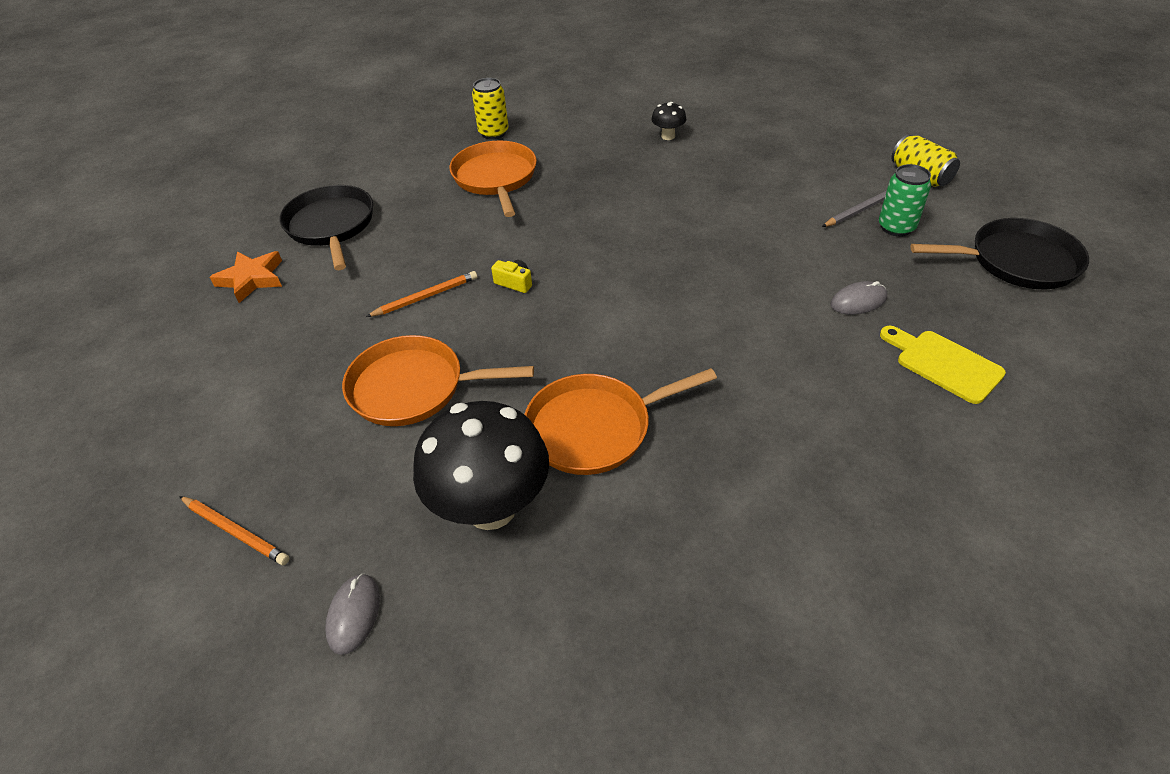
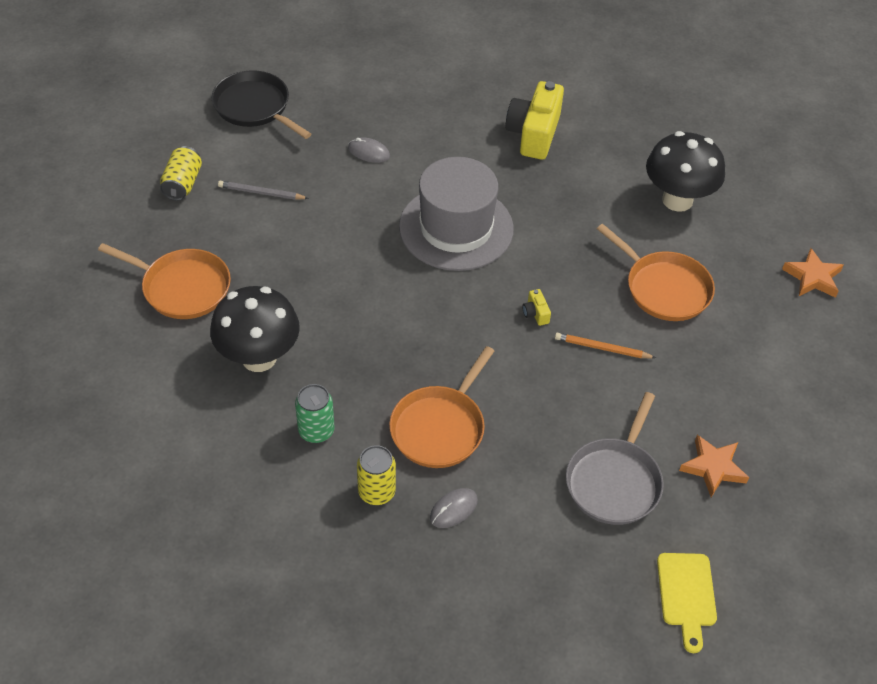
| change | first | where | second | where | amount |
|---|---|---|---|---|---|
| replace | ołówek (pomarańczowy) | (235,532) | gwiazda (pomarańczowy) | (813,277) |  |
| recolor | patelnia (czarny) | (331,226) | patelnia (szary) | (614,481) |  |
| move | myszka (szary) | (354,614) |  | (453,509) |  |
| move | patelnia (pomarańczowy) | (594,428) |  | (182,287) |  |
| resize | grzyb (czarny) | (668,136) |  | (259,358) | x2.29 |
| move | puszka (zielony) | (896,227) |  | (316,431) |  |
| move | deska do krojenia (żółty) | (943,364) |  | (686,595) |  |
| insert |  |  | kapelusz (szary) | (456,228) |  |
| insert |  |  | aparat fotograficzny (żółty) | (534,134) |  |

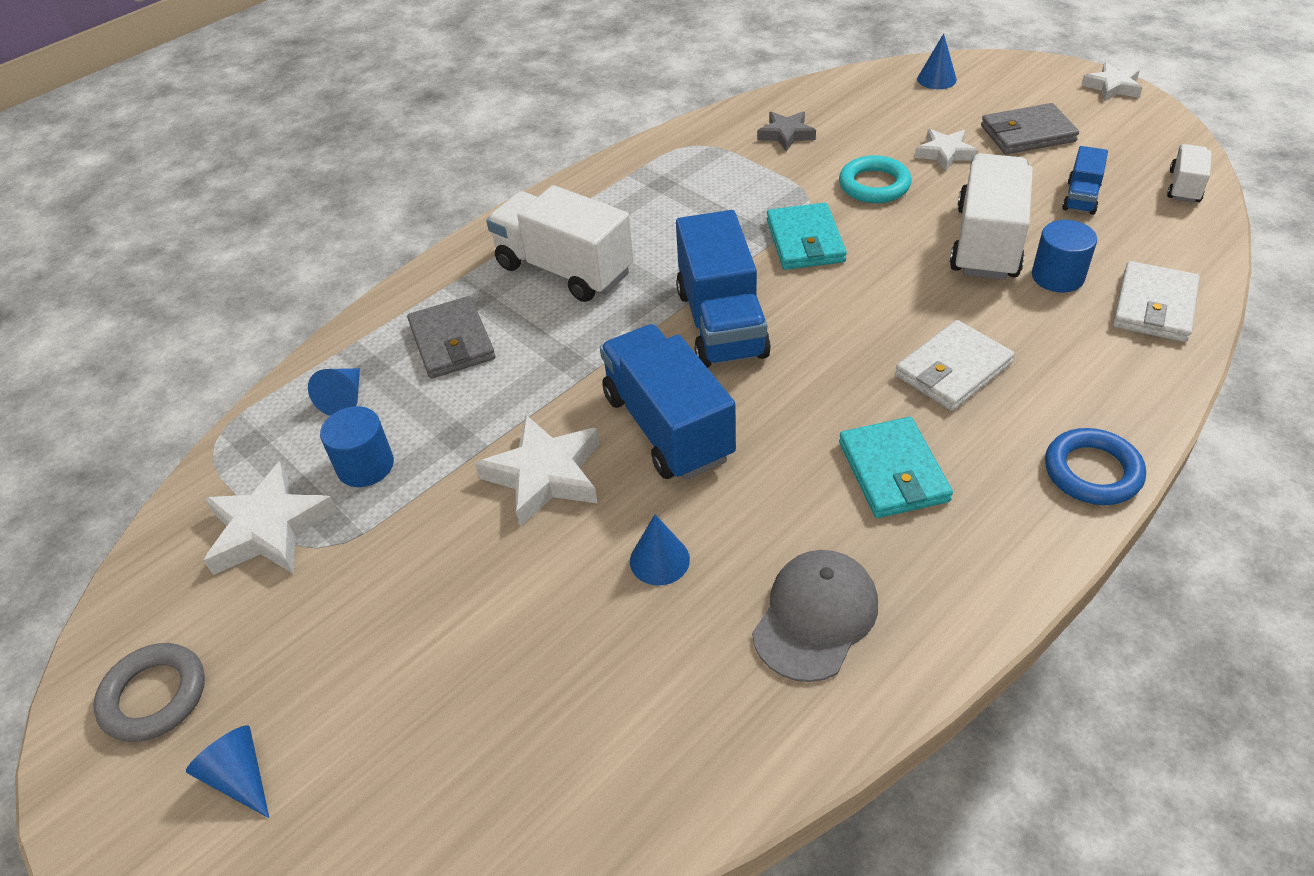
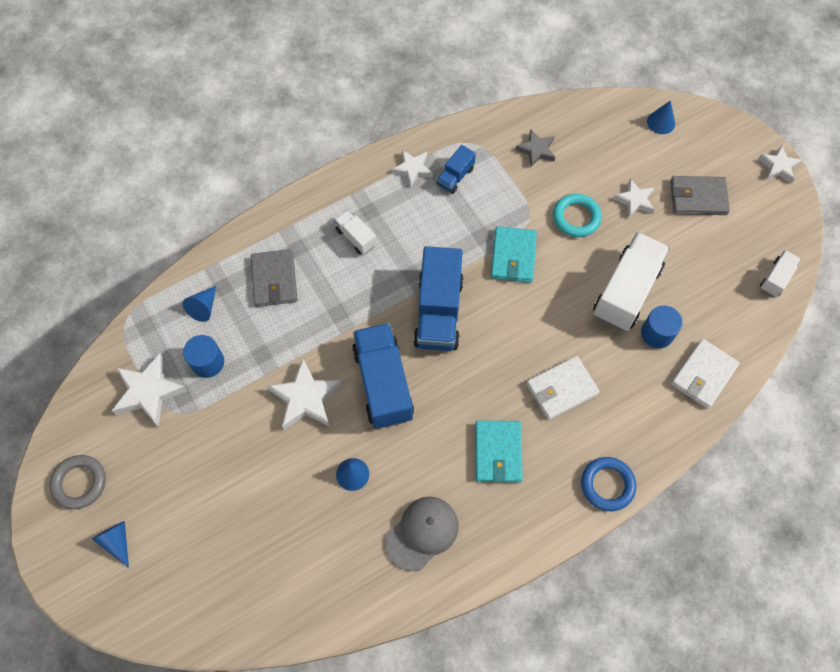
| change | first | where | second | where | amount |
|---|---|---|---|---|---|
| resize | ciężarówka (biały) | (564,269) |  | (356,237) | x0.50 |
| move | ciężarówka (niebieski) | (1081,197) |  | (455,176) |  |
| insert |  |  | gwiazda (biały) | (412,169) |  |

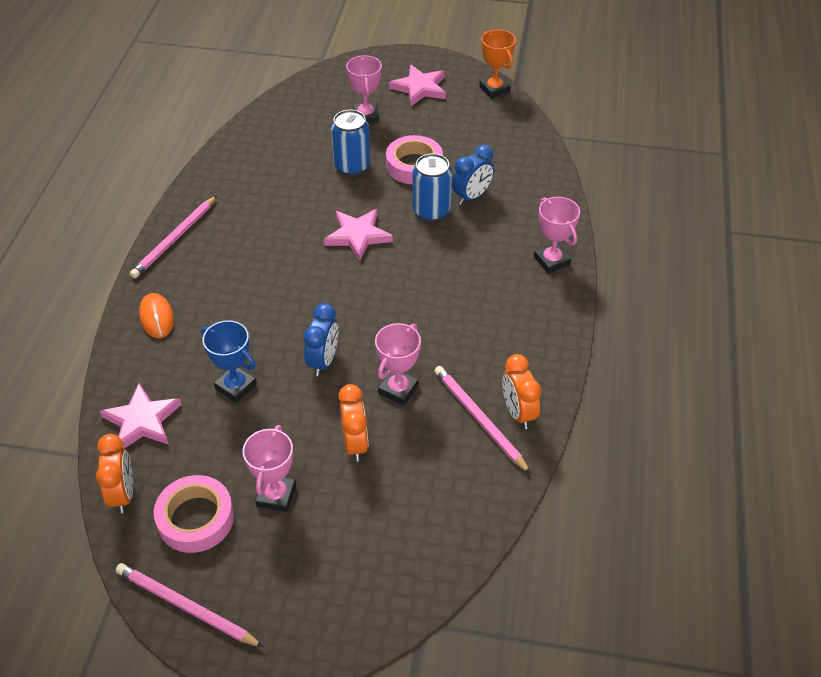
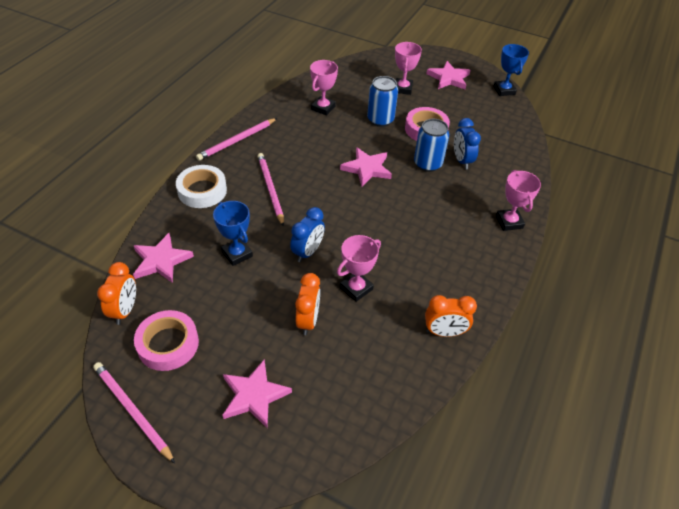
| change | first | where | second | where | amount |
|---|---|---|---|---|---|
| replace | myszka (pomarańczowy) | (157,317) | taśma klejąca (biały) | (202,191) |  |
| move | puchar (różowy) | (276,495) |  | (323,108) |  |
| move | ołówek (różowy) | (479,419) |  | (270,189) |  |
| rotate | budzik (niebieski) | (472,196) |  | (462,161) | 105 degrees clockwise |
| recolor | puchar (pomarańczowy) | (494,89) | puchar (niebieski) | (504,90) |  |
| rotate | budzik (pomarańczowy) | (518,412) |  | (444,332) | 90 degrees counterclockwise |
| insert |  |  | gwiazda (różowy) | (254,395) |  |

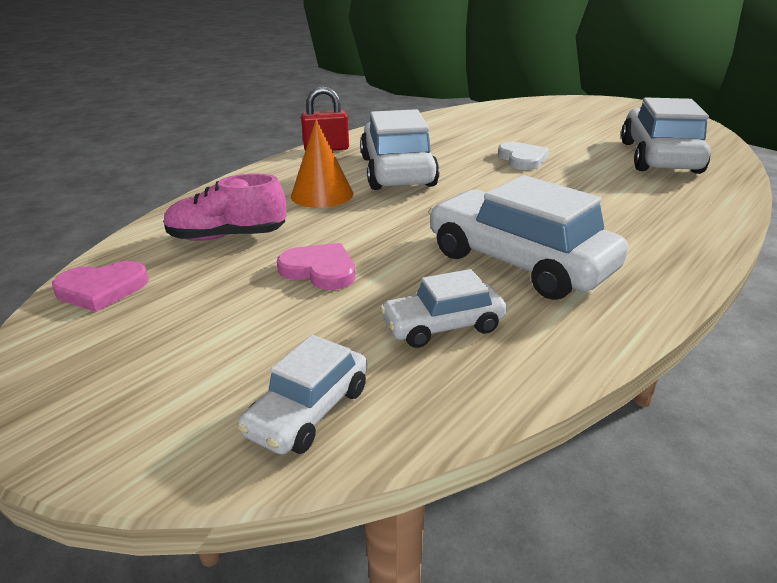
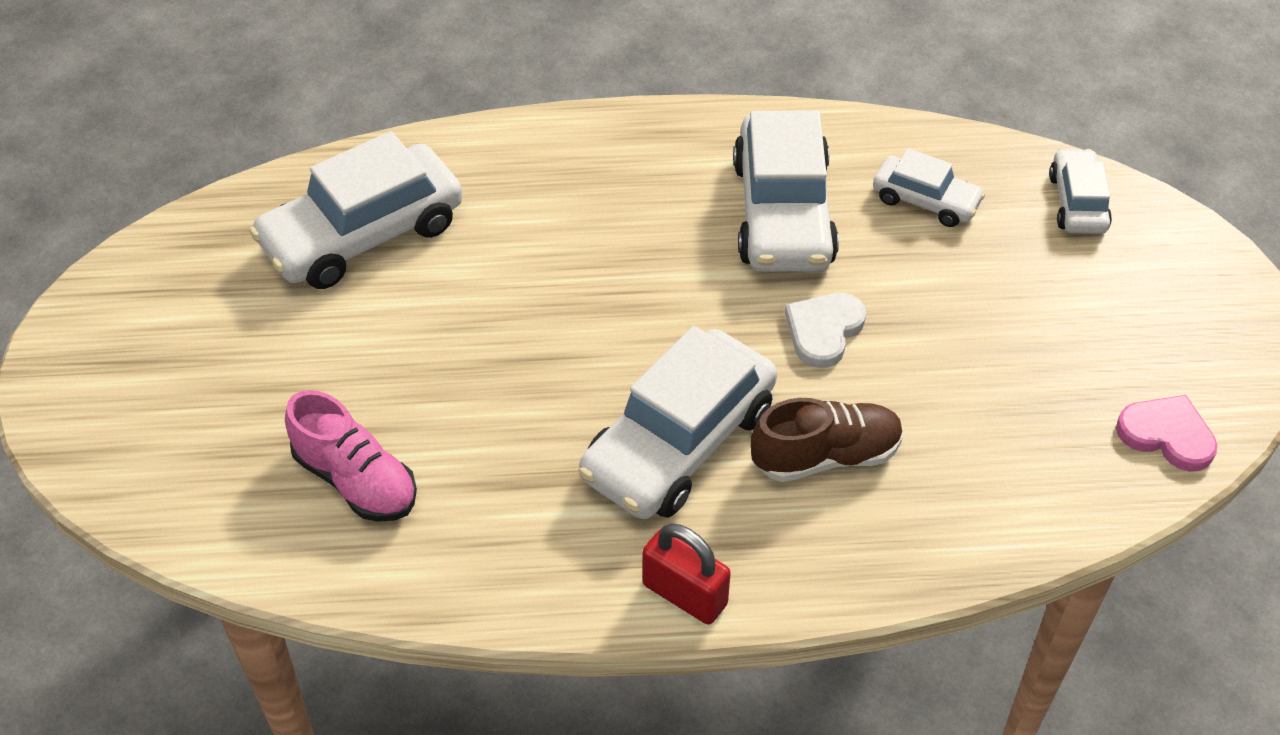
| change | first | where | second | where | amount |
|---|---|---|---|---|---|
| move | but (różowy) | (227,237) |  | (356,480) |  |
| rotate | samochód (biały) | (308,411) |  | (1077,202) | 75 degrees counterclockwise |
| delete | serce (różowy) | (320,270) |  |  |  |
| replace | stożek (pomarańczowy) | (322,195) | but (brązowy) | (826,456) |  |
| move | serce (biały) | (522,159) |  | (823,331) |  |

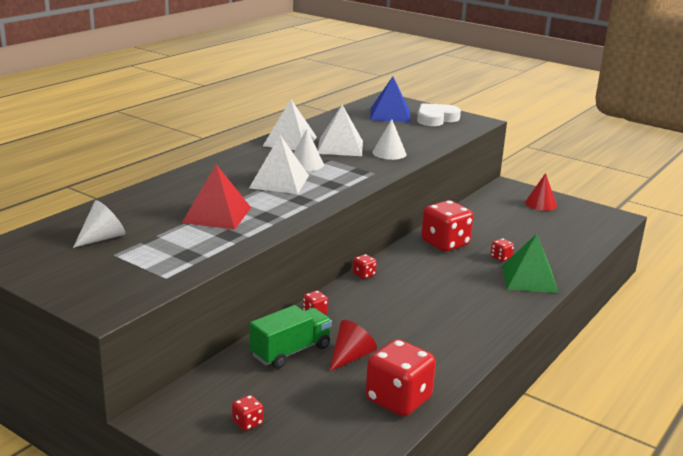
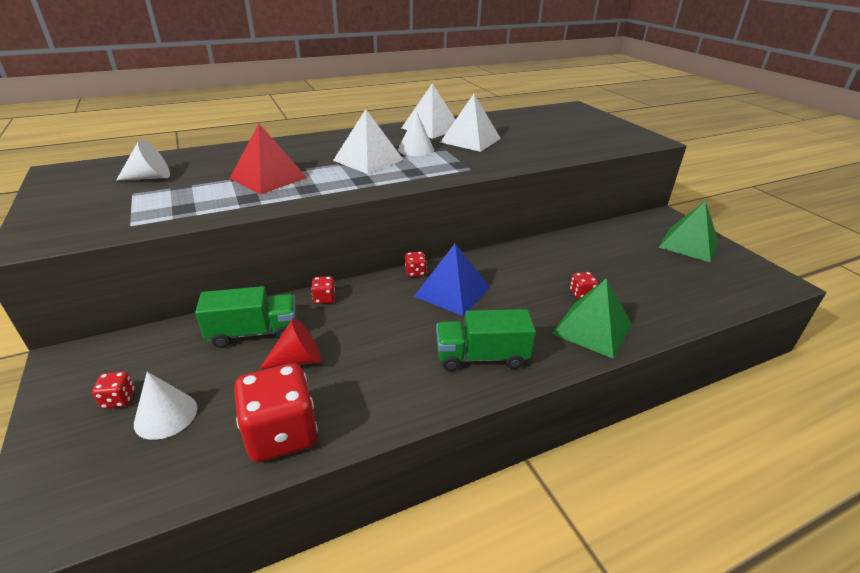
| change | first | where | second | where | amount |
|---|---|---|---|---|---|
| move | piramida (niebieski) | (390,115) |  | (452,291) |  |
| move | stożek (biały) | (389,153) |  | (166,415) |  |
| delete | serce (biały) | (436,119) |  |  |  |
| delete | kostka do gry (czerwony) | (445,243) |  |  |  |
| replace | stożek (czerwony) | (540,204) | piramida (zielony) | (688,244) |  |
| insert |  |  | ciężarówka (zielony) | (481,357) |  |

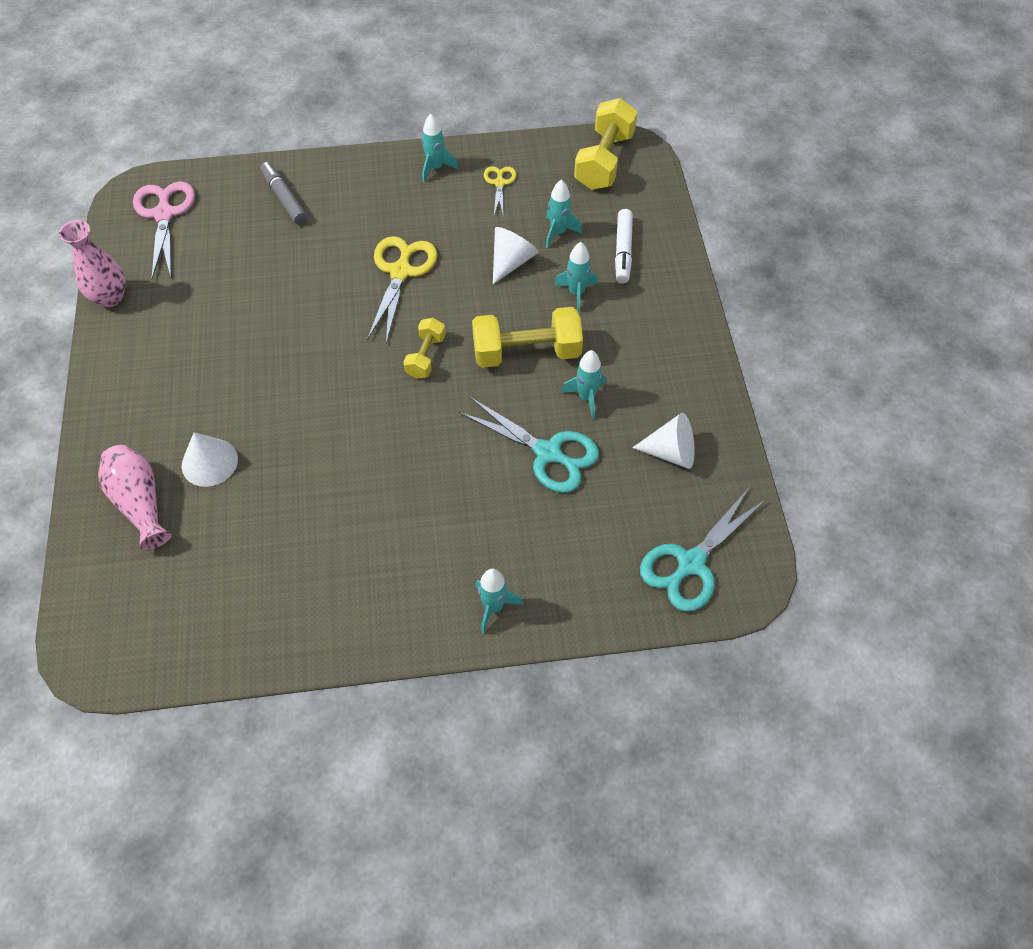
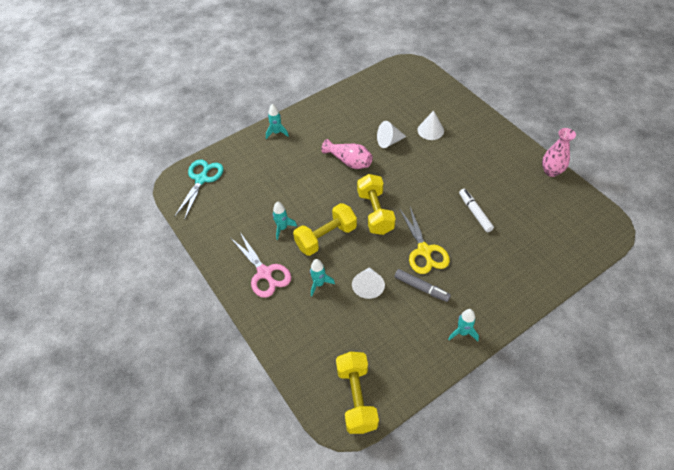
| change | first | where | second | where | amount |
|---|---|---|---|---|---|
| move | wazon (różowy) | (140,502) |  | (349,161) |  |
| move | nożyczki (różowy) | (164,214) |  | (264,273) |  |
| move | flamaster (szary) | (284,198) |  | (421,288) |  |
| resize | hantel (żółty) | (426,356) |  | (375,212) | x1.77 |
| delete | nożyczki (turkusowy) | (547,453) |  |  |  |
| delete | nożyczki (żółty) | (499,183) |  |  |  |
| delete | rakieta (turkusowy) | (558,232) |  |  |  |
| move | flamaster (biały) | (623,251) |  | (475,213) |  |
| move | stożek (biały) | (671,452) |  | (389,141) |  |

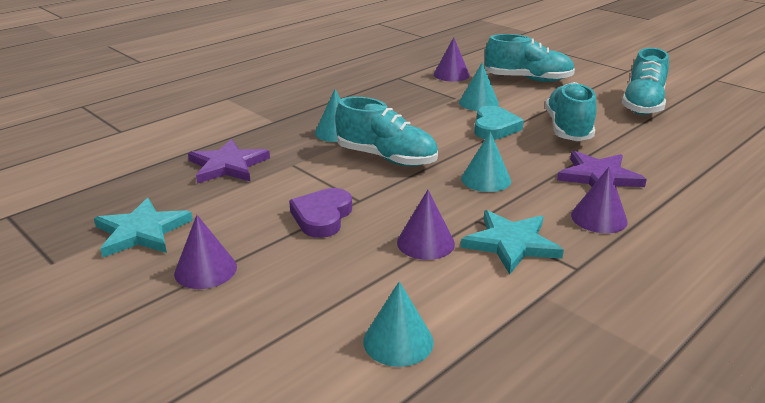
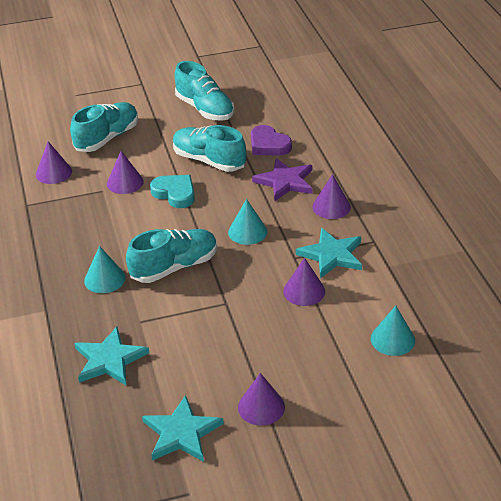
| change | first | where | second | where | amount |
|---|---|---|---|---|---|
| recolor | gwiazda (fioletowy) | (228,165) | gwiazda (turkusowy) | (109,360) |  |
| move | serce (fioletowy) | (322,217) |  | (268,145) |  |
| recolor | stożek (turkusowy) | (478,103) | stożek (fioletowy) | (125,182) |  |

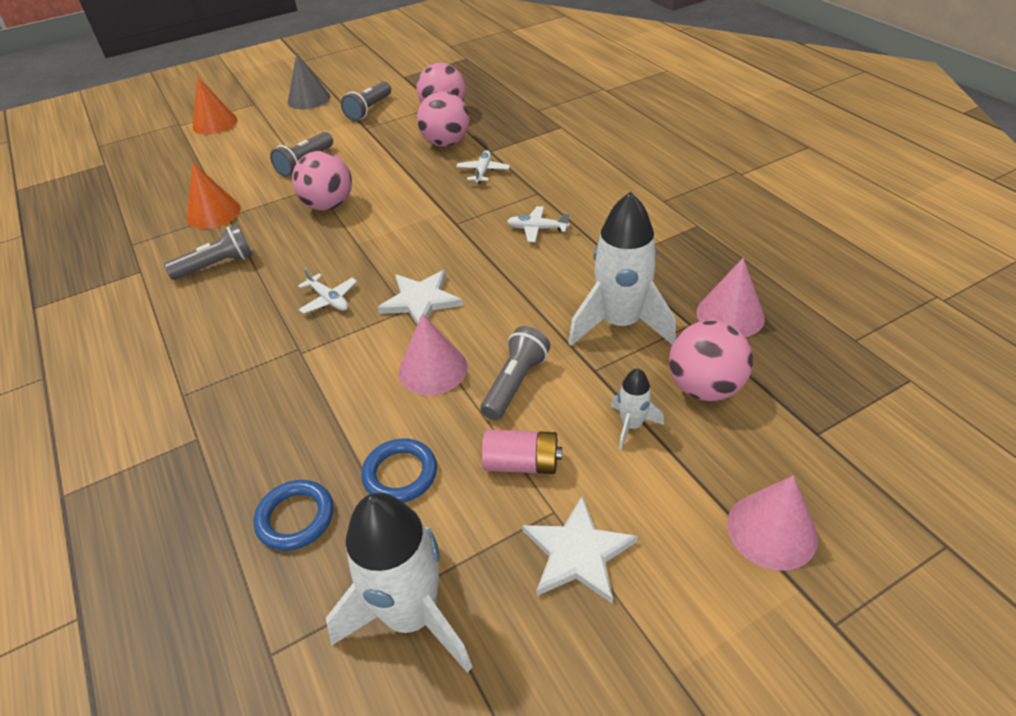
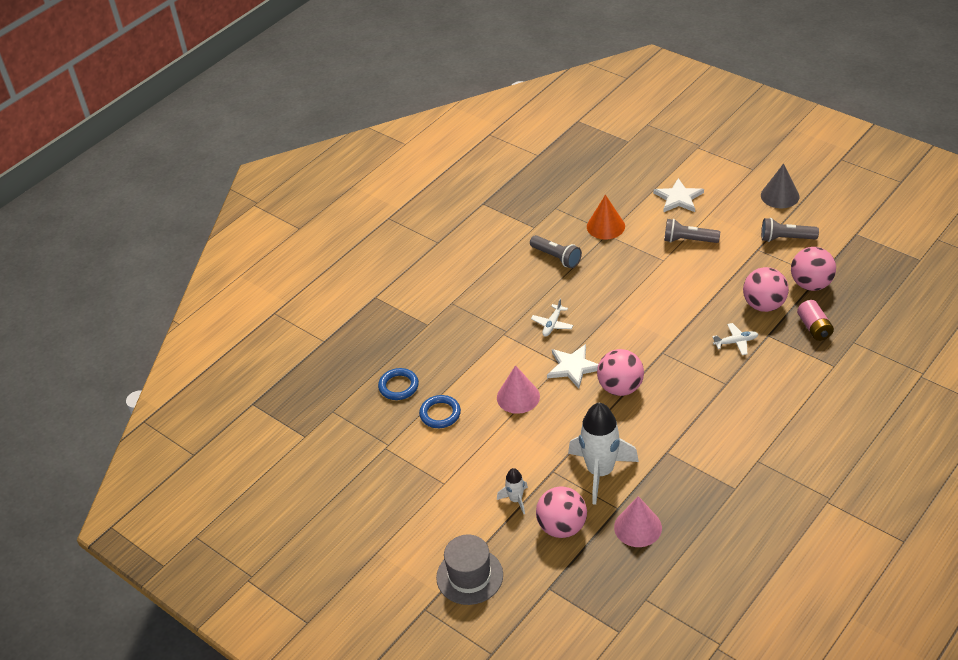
| change | first | where | second | where | amount |
|---|---|---|---|---|---|
| delete | stożek (pomarańczowy) | (215,123) |  |  |  |
| move | piłka (różowy) | (329,205) |  | (620,388) |  |
| delete | rakieta (biały) | (411,615) |  |  |  |
| delete | latarka (szary) | (515,383) |  |  |  |
| move | bateria (różowy) | (522,463) |  | (814,328) |  |
| delete | samolot (biały) | (537,229) |  |  |  |
| move | gwiazda (biały) | (578,553) |  | (678,198) |  |
| replace | stożek (różowy) | (771,530) | kapelusz (szary) | (469,576) |  |

